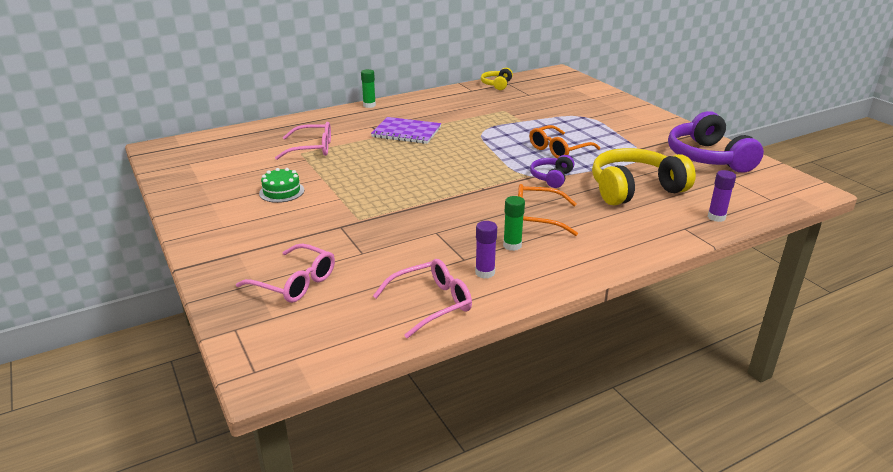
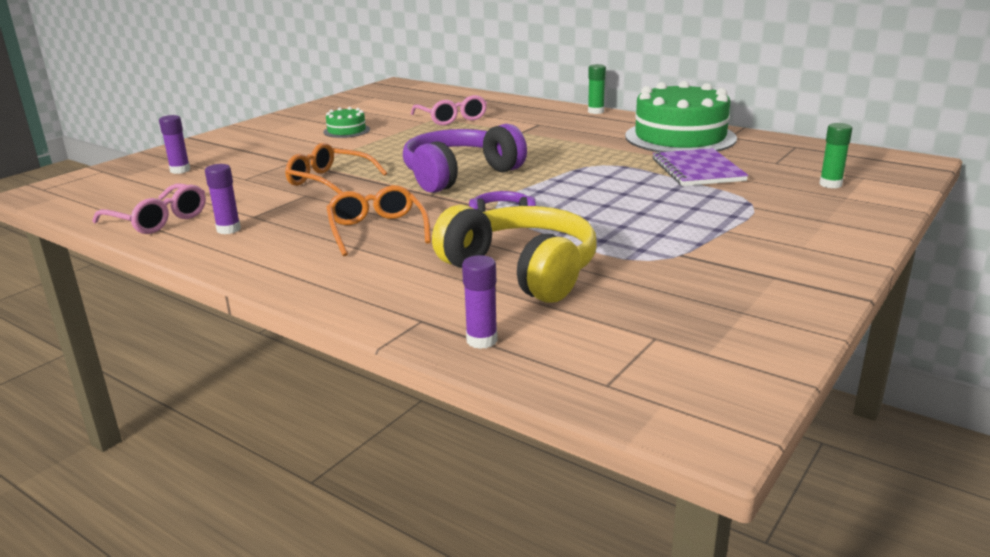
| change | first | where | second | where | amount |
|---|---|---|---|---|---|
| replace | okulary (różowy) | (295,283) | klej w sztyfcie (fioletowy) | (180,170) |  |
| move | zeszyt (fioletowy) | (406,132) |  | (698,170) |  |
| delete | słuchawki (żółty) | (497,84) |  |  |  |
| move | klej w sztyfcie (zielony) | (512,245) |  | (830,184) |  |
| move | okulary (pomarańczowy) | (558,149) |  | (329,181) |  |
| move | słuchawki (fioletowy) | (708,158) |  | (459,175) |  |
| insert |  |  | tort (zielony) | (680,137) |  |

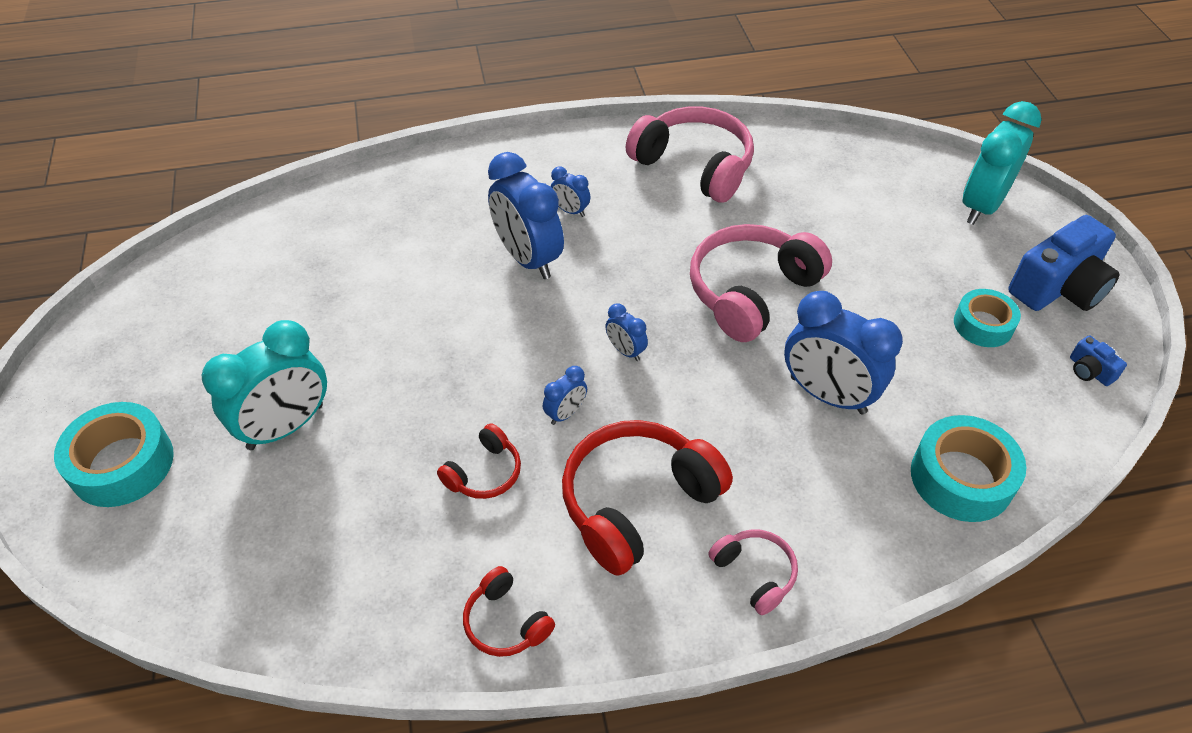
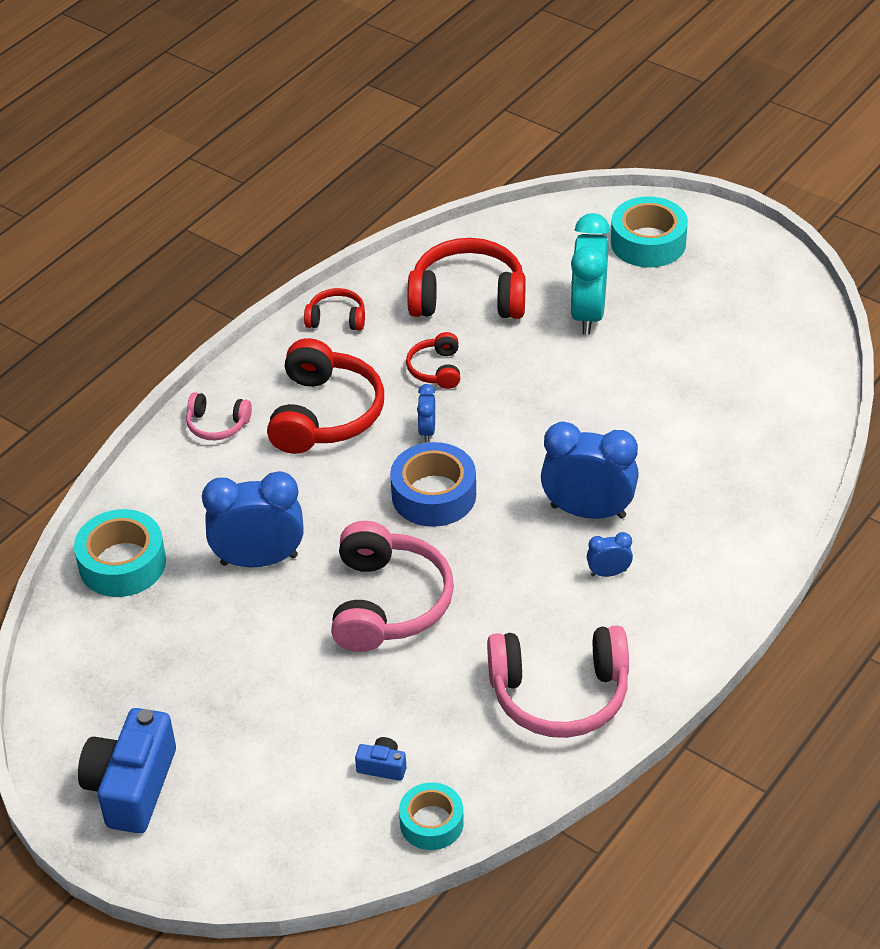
| change | first | where | second | where | amount |
|---|---|---|---|---|---|
| replace | budzik (niebieski) | (625,351) | taśma klejąca (niebieski) | (434,495) |  |
| move | taśma klejąca (turkusowy) | (983,325) |  | (431,823) |  |
| delete | budzik (turkusowy) | (981,206) |  |  |  |
| move | aparat fotograficzny (niebieski) | (1089,371) |  | (382,766) |  |
| insert |  |  | słuchawki (czerwony) | (468,297) |  |

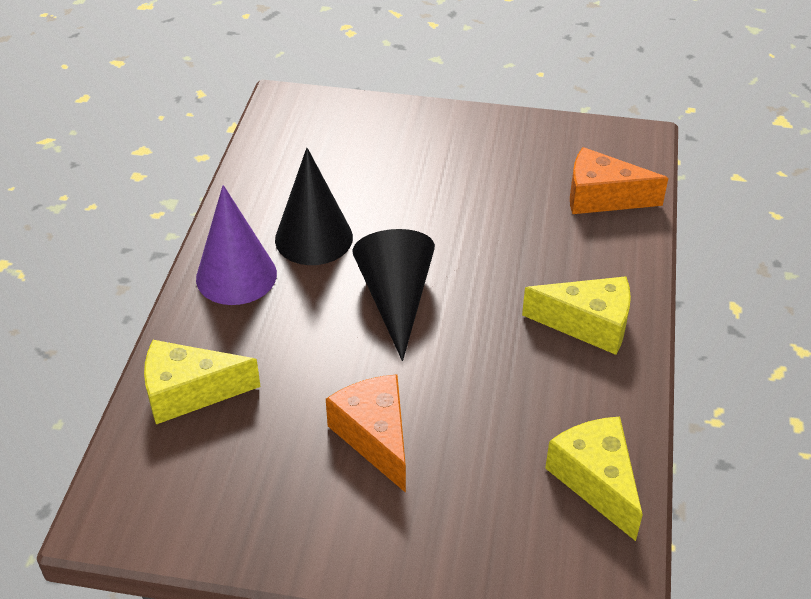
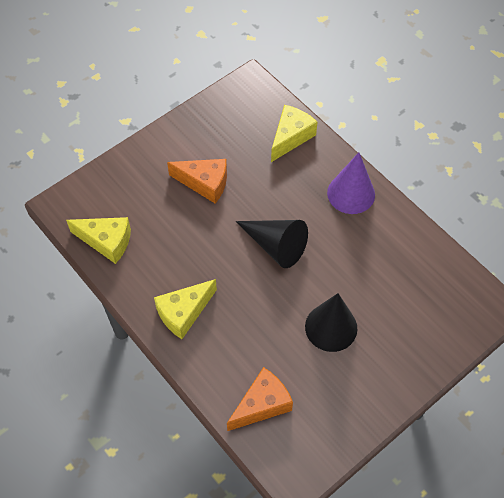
| change | first | where | second | where | amount |
|---|---|---|---|---|---|
| move | stożek (czarny) | (314,238) |  | (331,327) |  |

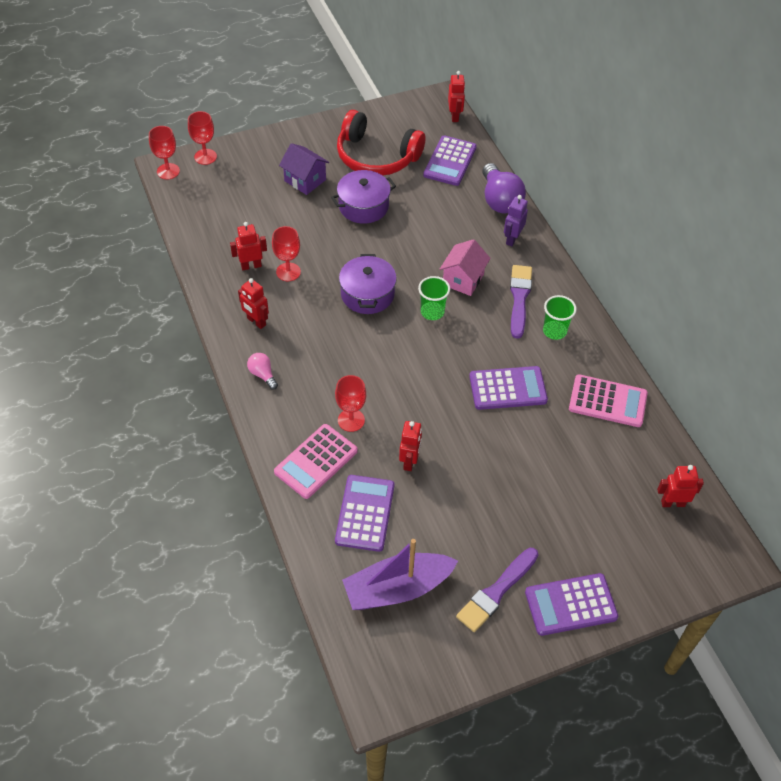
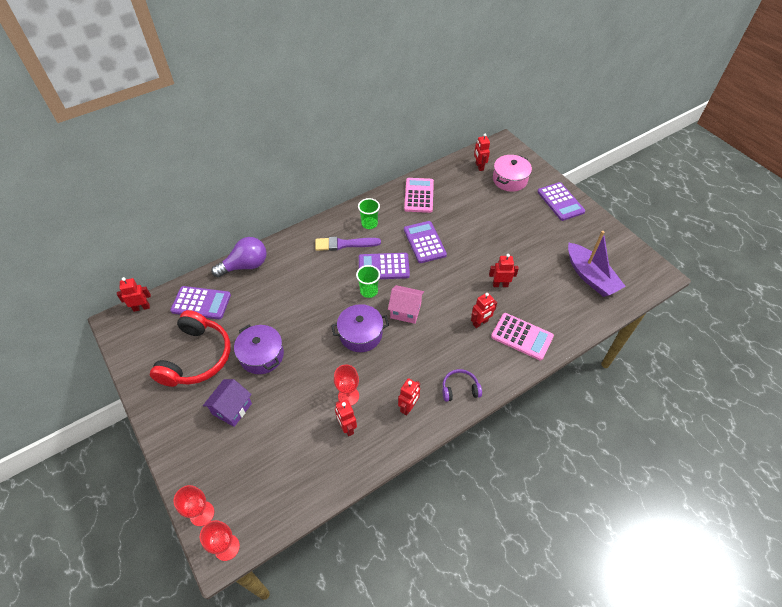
| change | first | where | second | where | amount |
|---|---|---|---|---|---|
| replace | żarówka (różowy) | (262,374) | słuchawki (fioletowy) | (460,389) |  |
| replace | kielich (czerwony) | (351,420) | robot (czerwony) | (480,323) |  |
| move | kalkulator (fioletowy) | (365,513) |  | (383,267) |  |
| move | domek (różowy) | (463,279) |  | (405,311) |  |
| delete | pędzel (fioletowy) | (496,591) |  |  |  |
| delete | robot (fioletowy) | (512,239) |  |  |  |
| insert |  |  | garnek (różowy) | (509,180) |  |

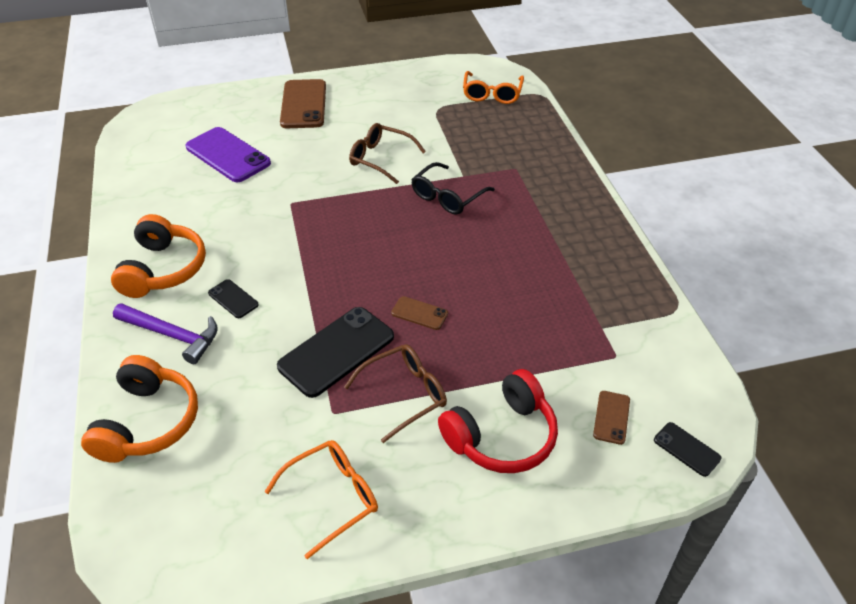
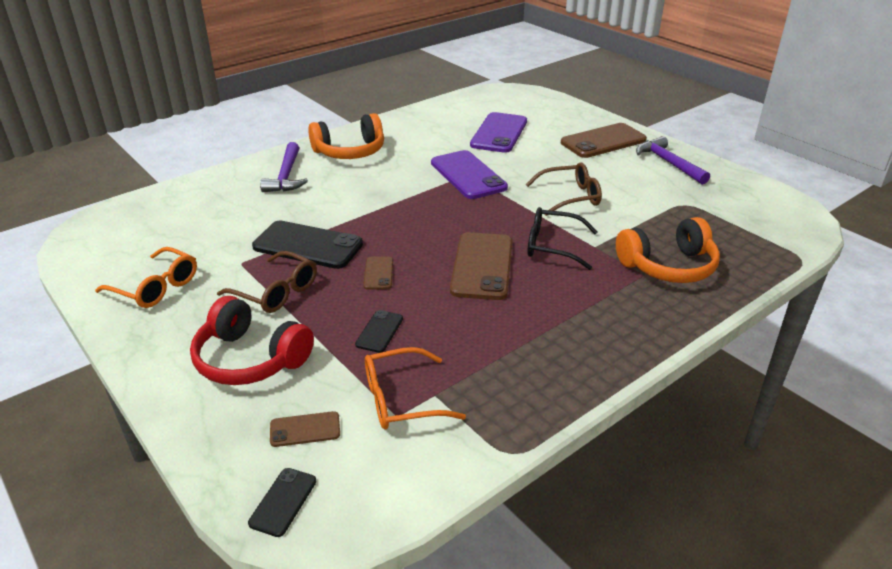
| change | first | where | second | where | amount |
|---|---|---|---|---|---|
| move | słuchawki (pomarańczowy) | (147,422) |  | (668,266) |  |
| move | telefon (czarny) | (233,299) |  | (379,331) |  |
| rotate | okulary (brązowy) | (380,158) |  | (570,197) | 75 degrees clockwise |
| move | okulary (pomarańczowy) | (492,94) |  | (401,399) |  |
| insert |  |  | telefon (fioletowy) | (468,175) |  |
| insert |  |  | telefon (brązowy) | (482,266) |  |
| insert |  |  | młotek (fioletowy) | (668,163) |  |

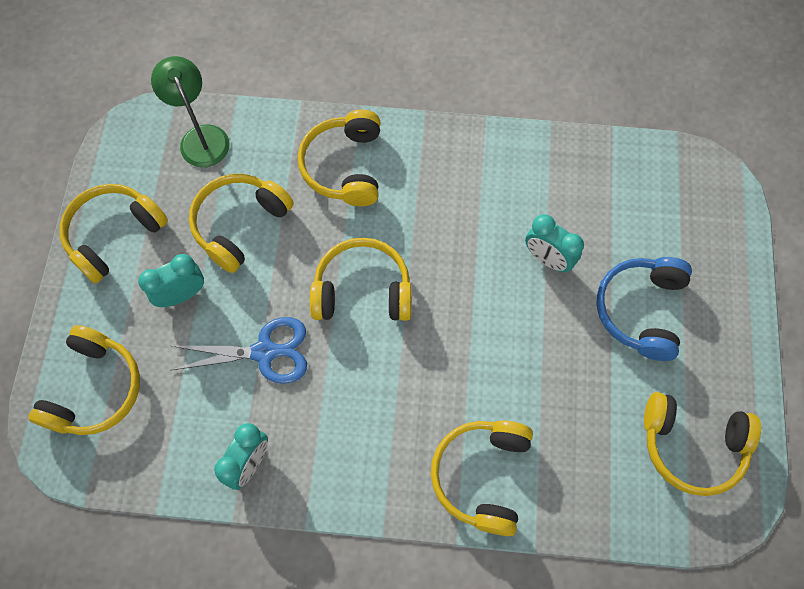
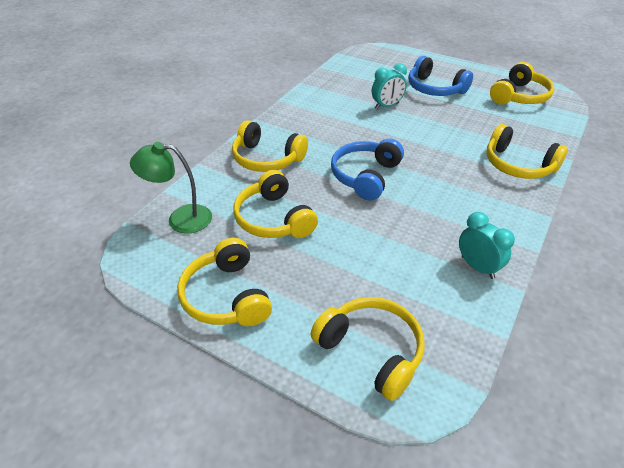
| change | first | where | second | where | amount |
|---|---|---|---|---|---|
| delete | budzik (turkusowy) | (182,295) |  |  |  |
| delete | nożyczki (niebieski) | (264,352) |  |  |  |
| recolor | słuchawki (żółty) | (362,290) | słuchawki (niebieski) | (365,176) |  |

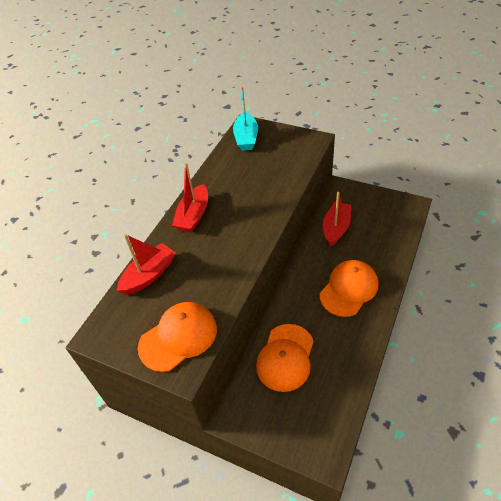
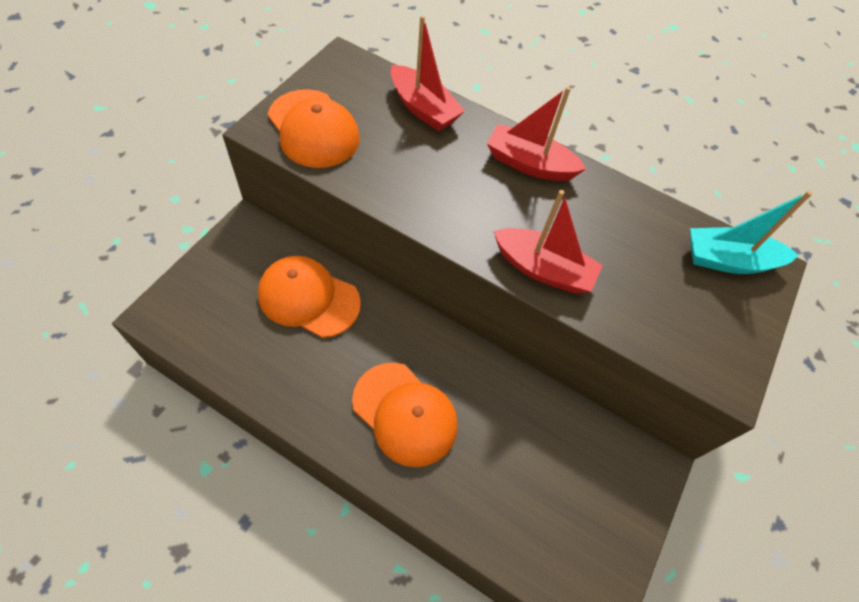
| change | first | where | second | where | amount |
|---|---|---|---|---|---|
| move | łódka (czerwony) | (336,228) |  | (543,269) |  |

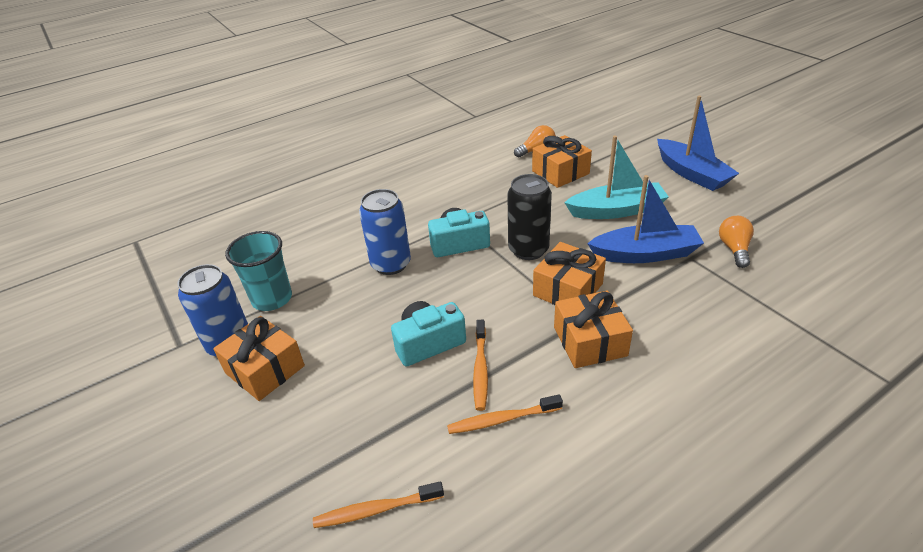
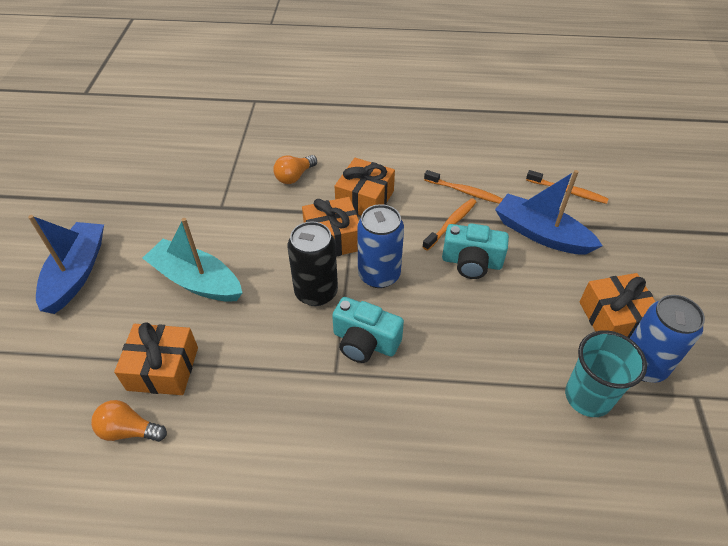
| change | first | where | second | where | amount |
|---|---|---|---|---|---|
| move | puszka (niebieski) | (391,264) |  | (379,275) |  |
| move | łódka (niebieski) | (645,254) |  | (541,234) |  |
| move | żarówka (pomarańczowy) | (734,249) |  | (294,176) |  |

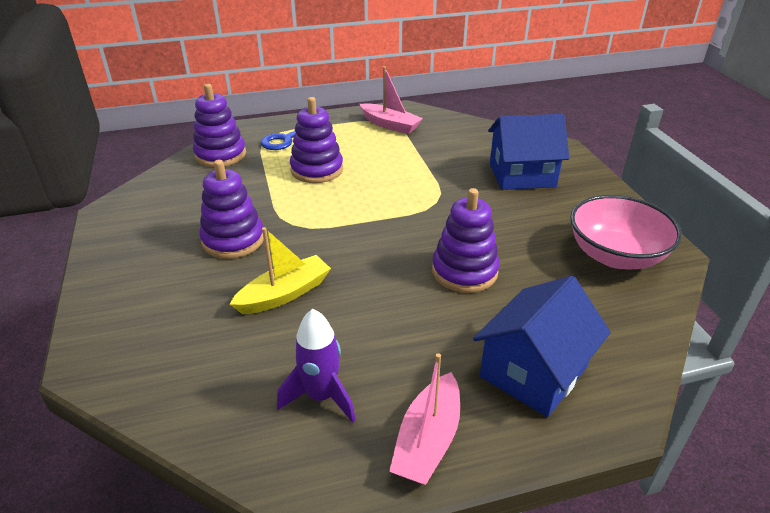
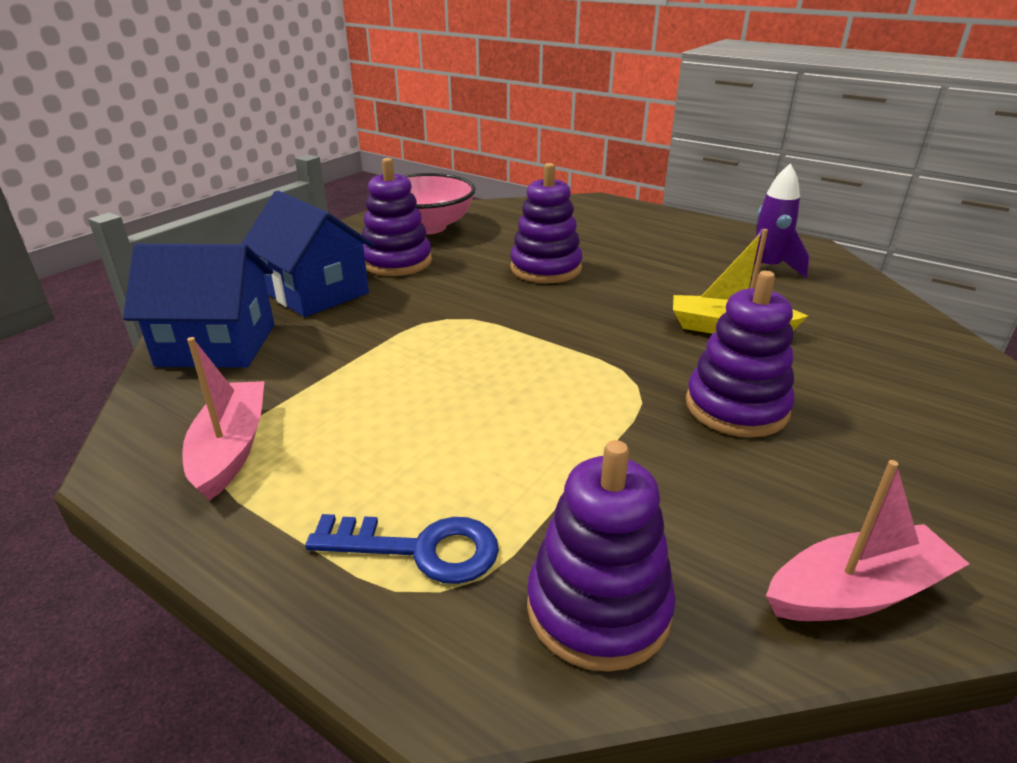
| change | first | where | second | where | amount |
|---|---|---|---|---|---|
| move | zabawka nakładanka (fioletowy) | (317,170) |  | (396,262) |  |
| move | łódka (różowy) | (428,440) |  | (856,592) |  |
| move | domek (niebieski) | (533,371) |  | (217,345) |  |

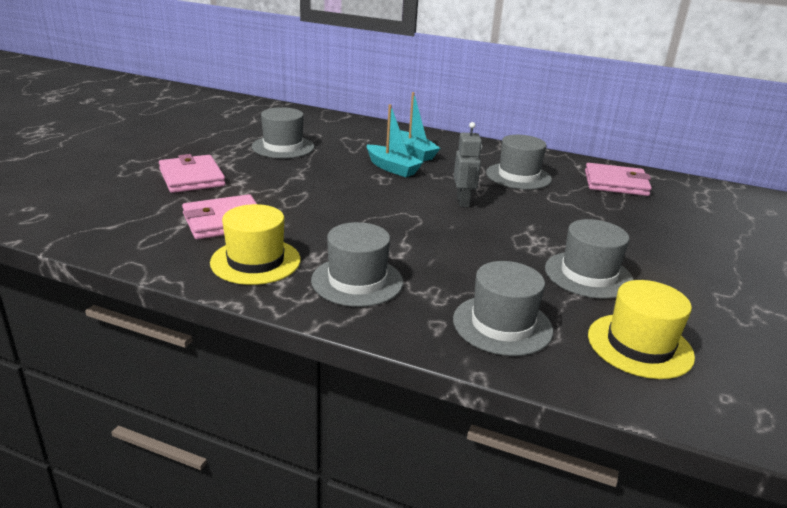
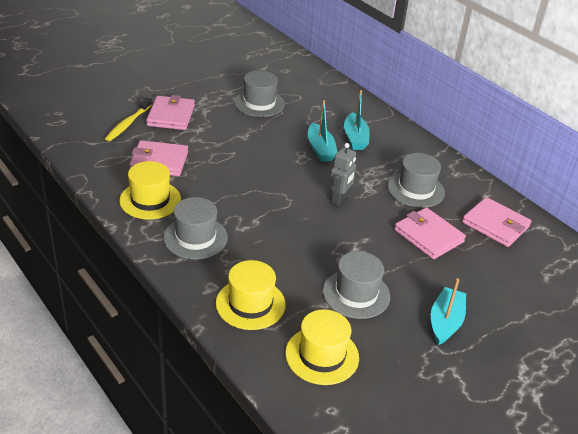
| change | first | where | second | where | amount |
|---|---|---|---|---|---|
| recolor | kapelusz (szary) | (502,325) | kapelusz (żółty) | (250,304) |  |
| insert |  |  | szczoteczka do zębów (żółty) | (128,124) |  |
| insert |  |  | portfel (różowy) | (428,236) |  |
| insert |  |  | łódka (turkusowy) | (445,322) |  |

